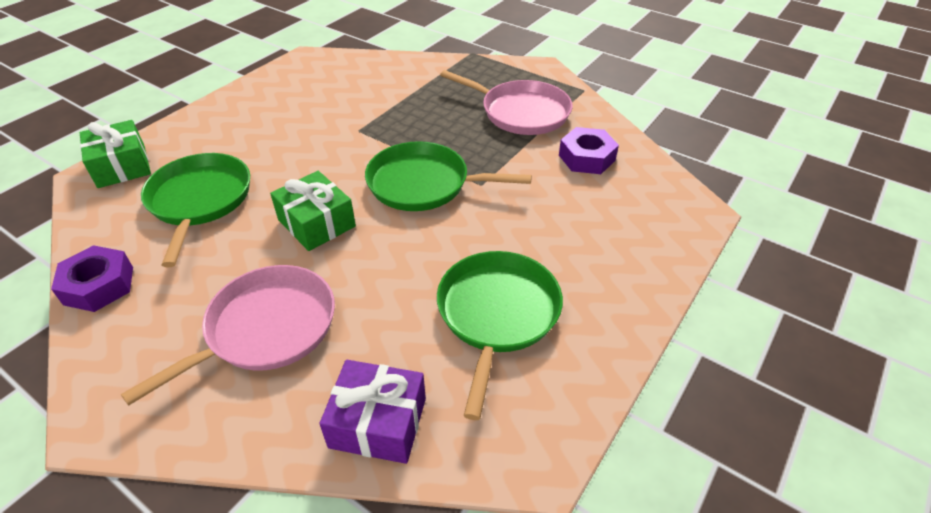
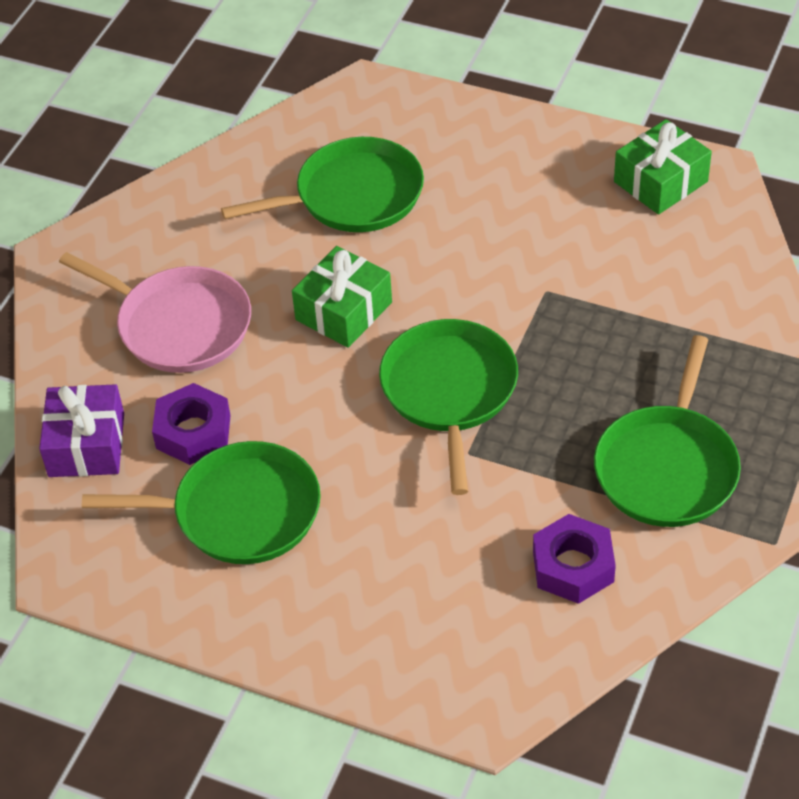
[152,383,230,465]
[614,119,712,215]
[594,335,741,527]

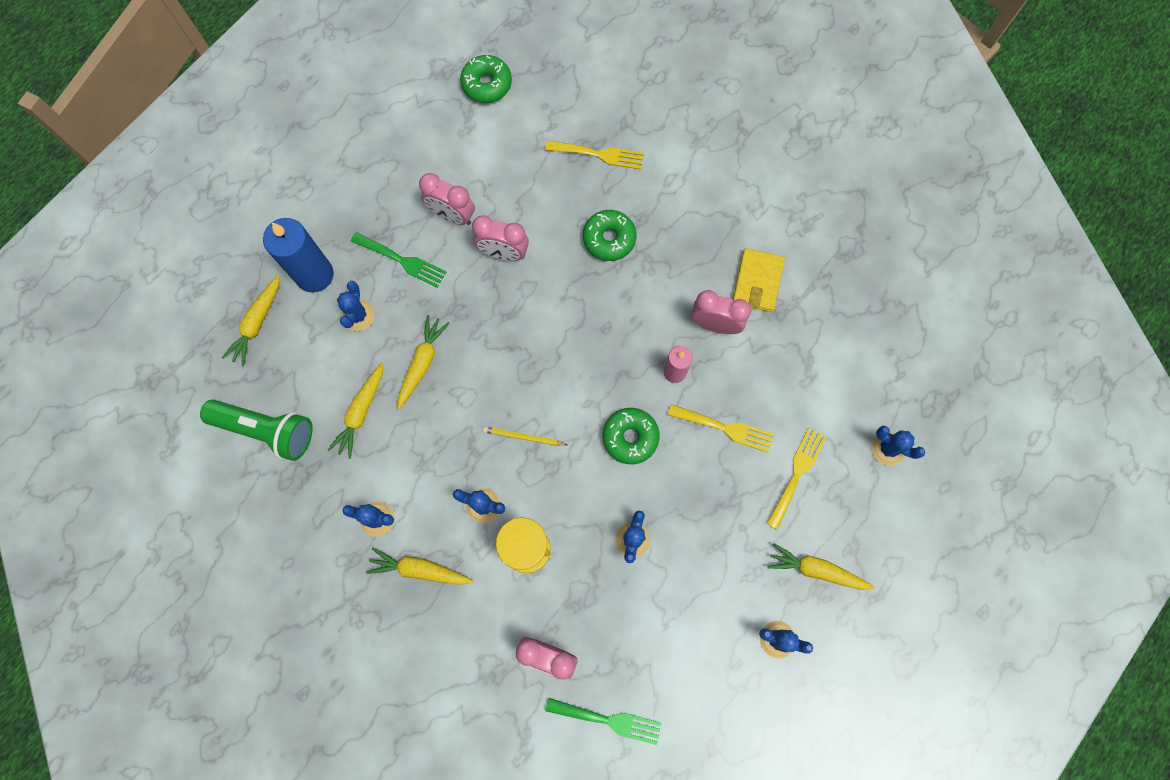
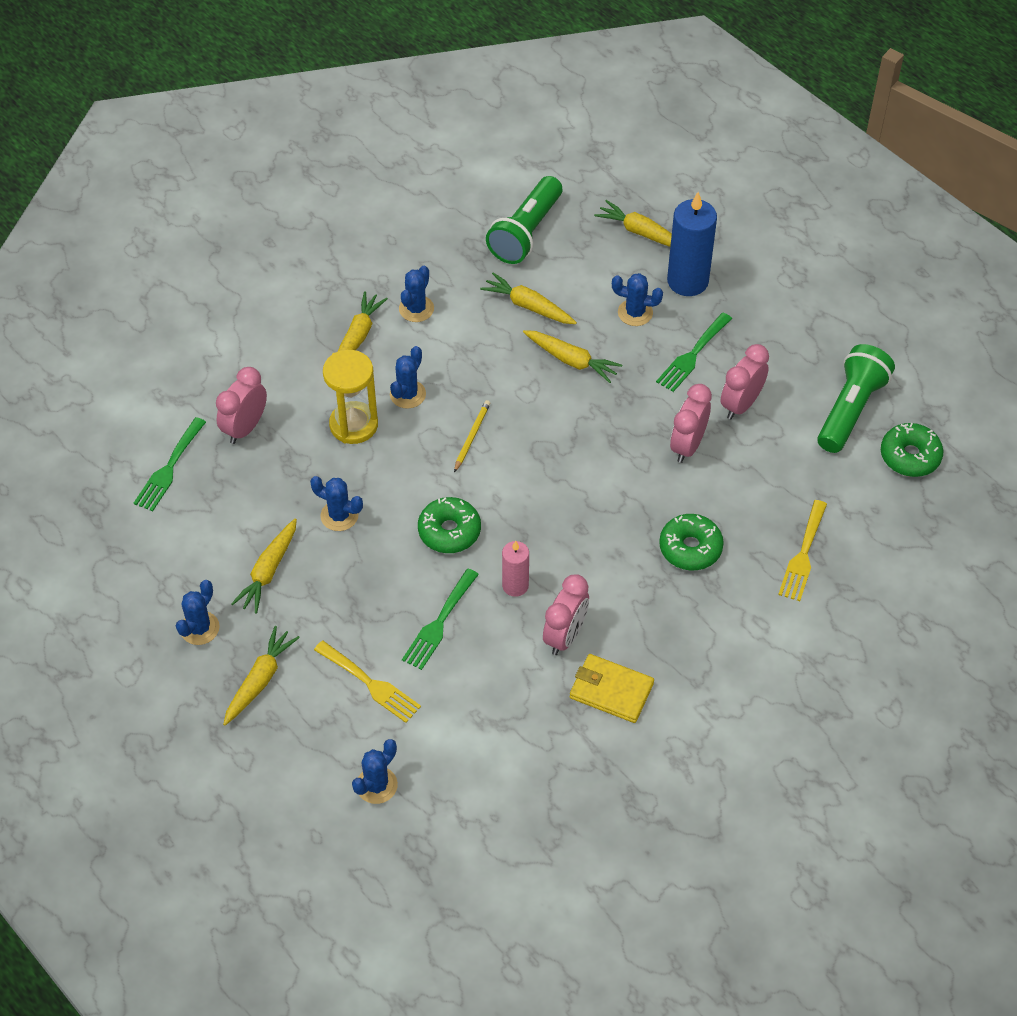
[231,518,297,614]
[817,344,895,453]
[402,569,479,670]

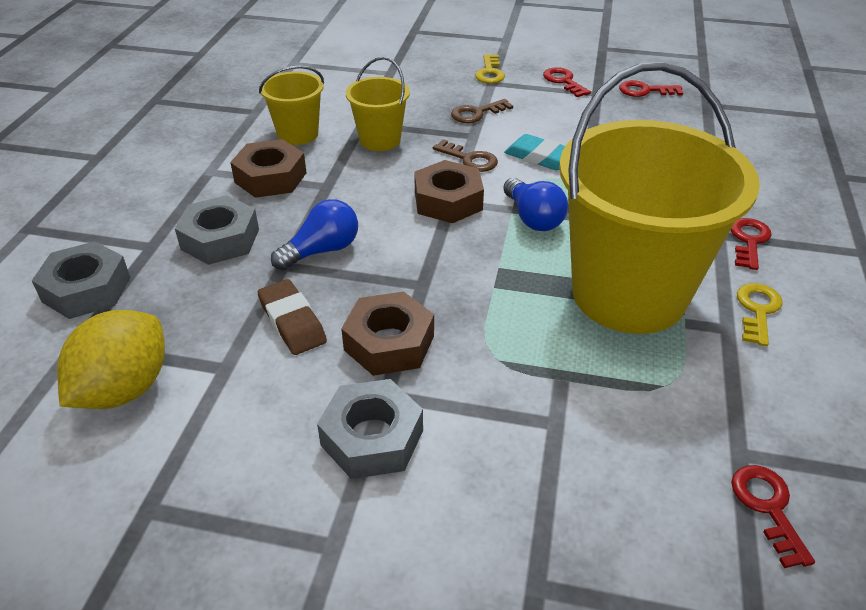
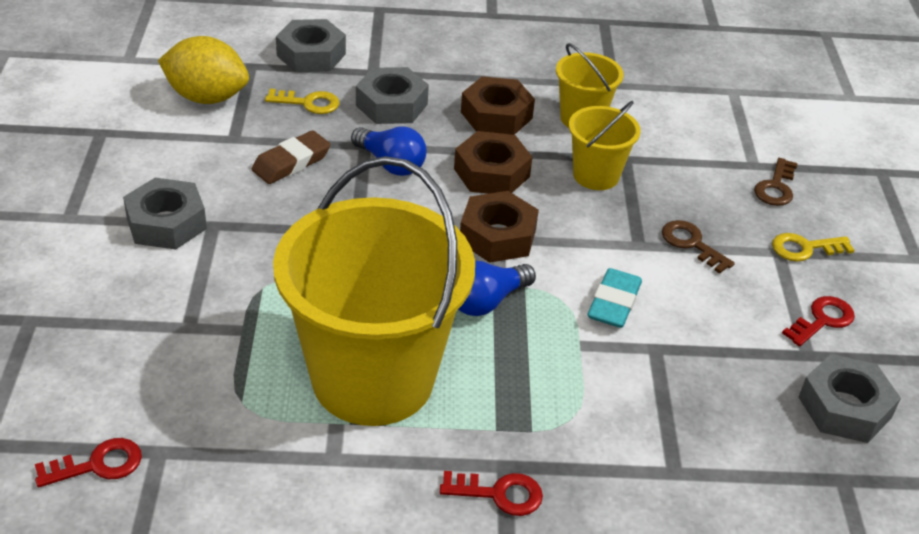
[454,131,532,194]
[754,158,798,206]
[265,89,340,114]
[799,354,901,443]

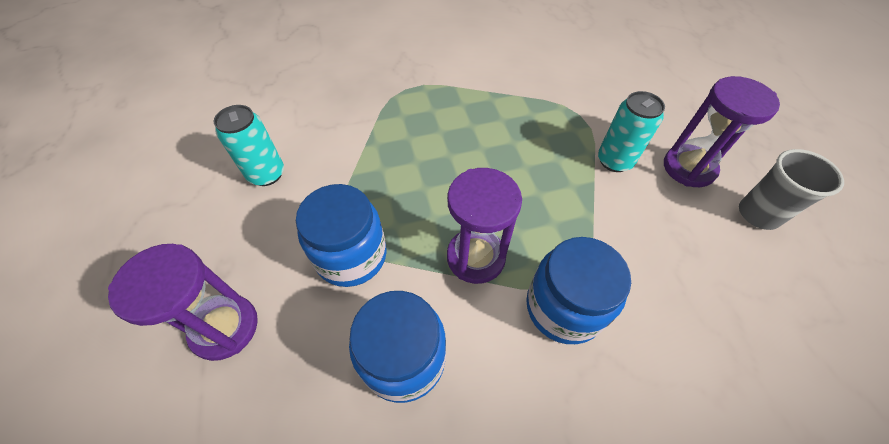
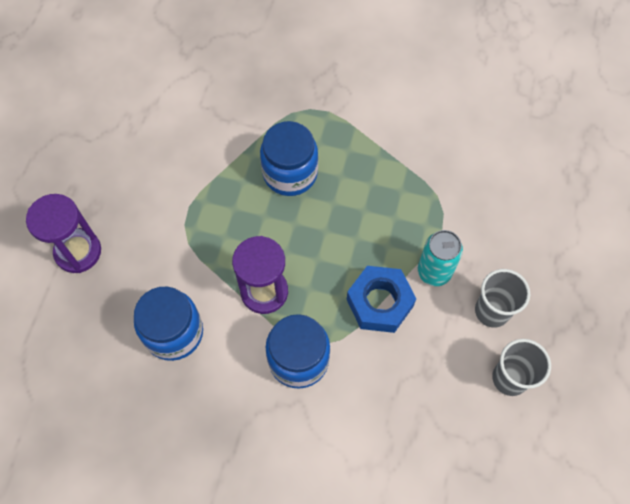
[214,105,284,186] (first image)
[347,266,416,333]
[260,121,318,196]
[475,269,530,328]

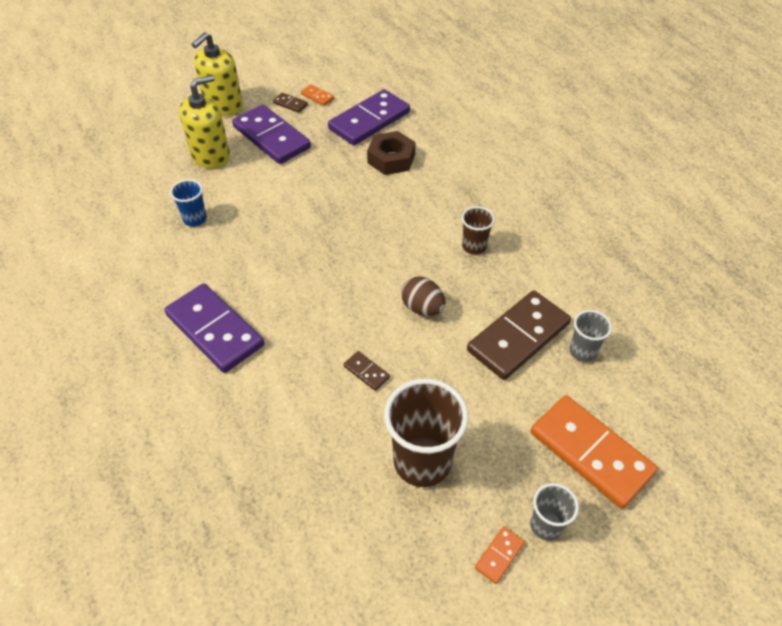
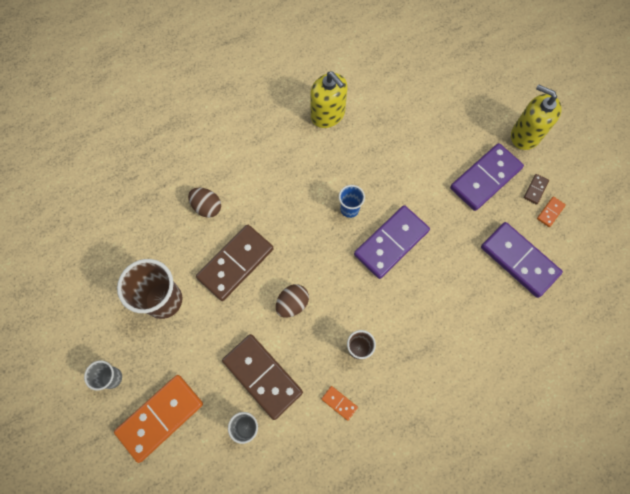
[367,131,416,175] (first image)
[188,188,221,218]
[354,205,430,279]
[339,185,365,218]
[310,72,348,128]
[322,386,358,421]
[196,225,274,301]

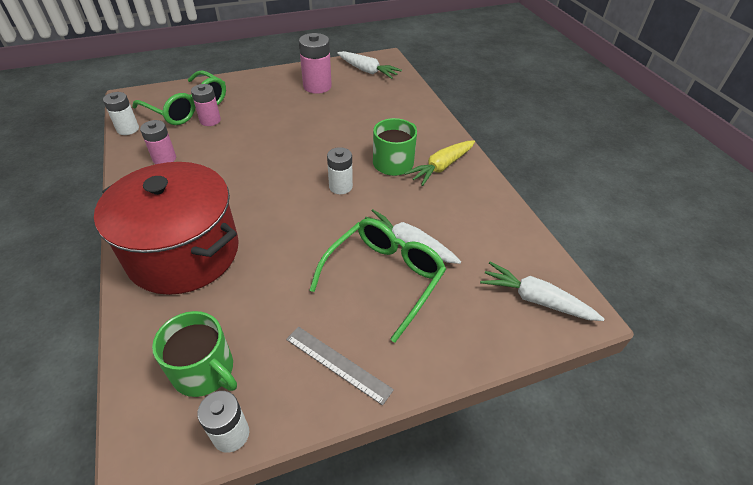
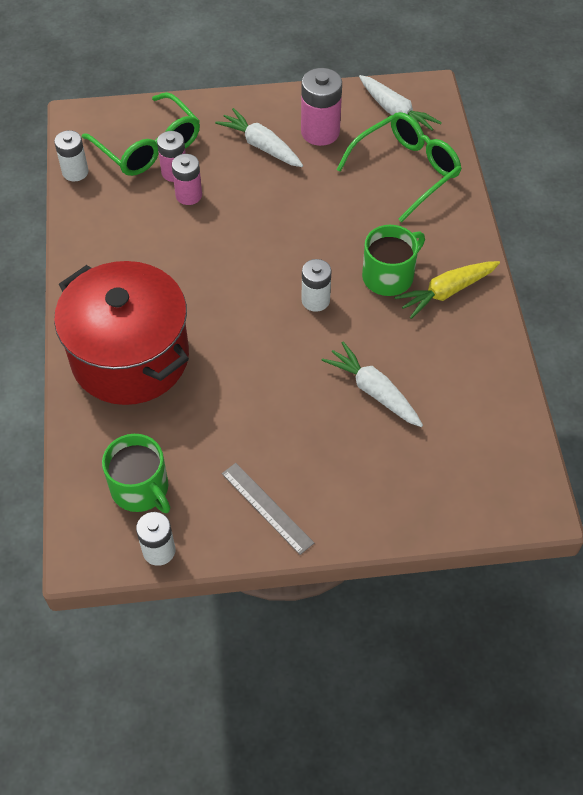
[172,154,202,205]
[336,112,462,222]
[215,108,303,167]

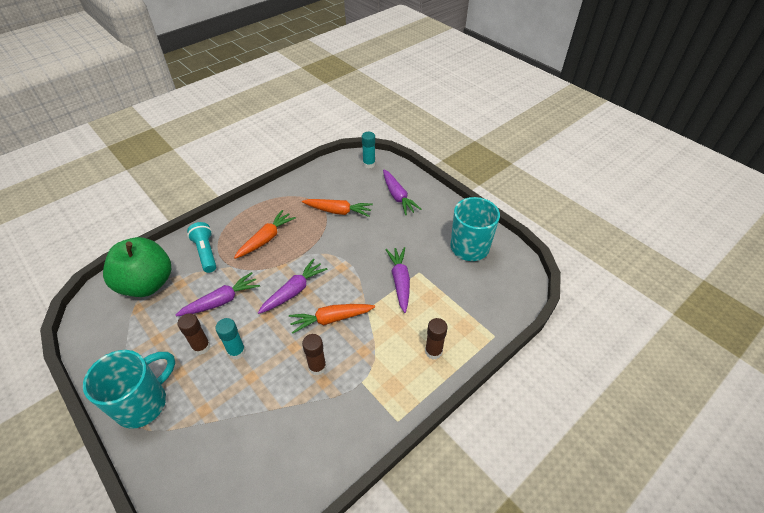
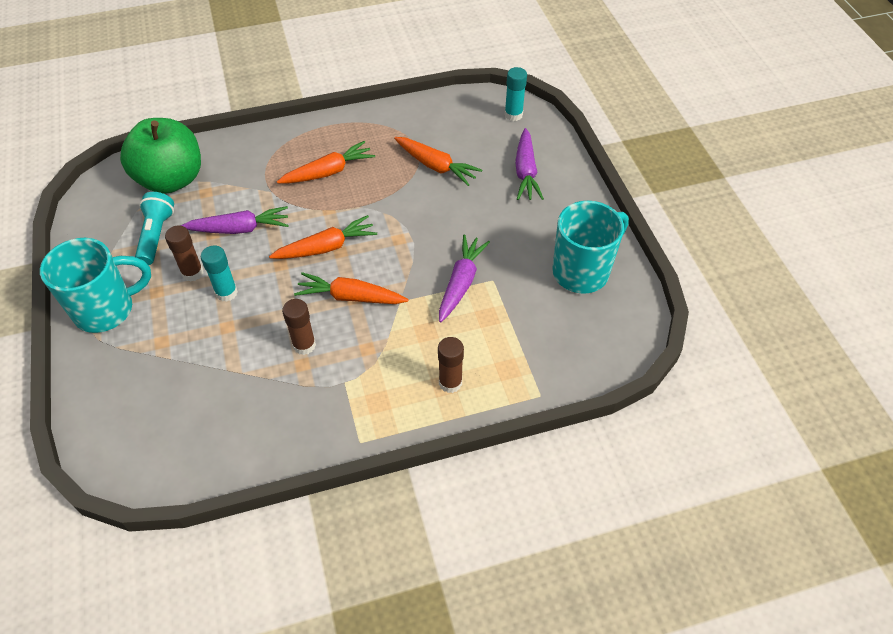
[135,192,174,265]
[269,215,377,259]

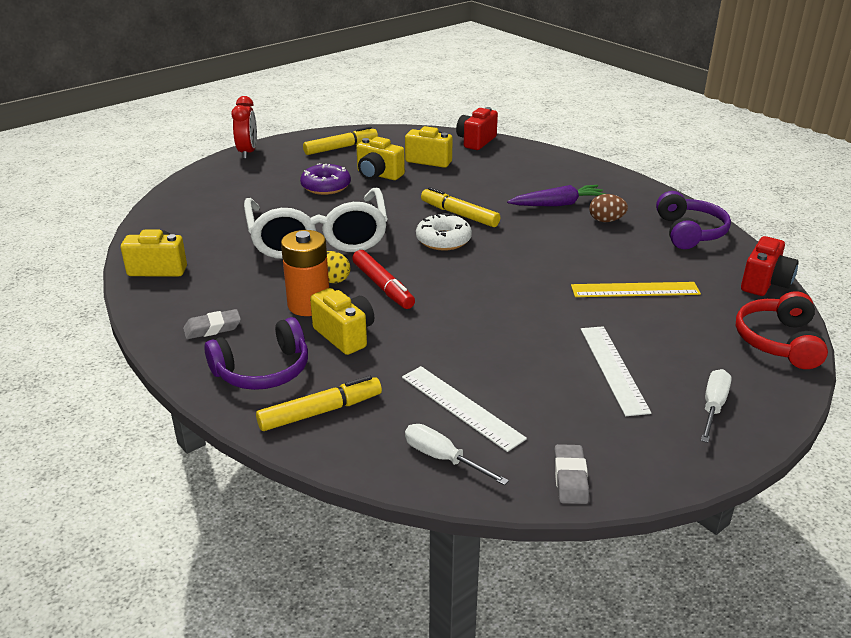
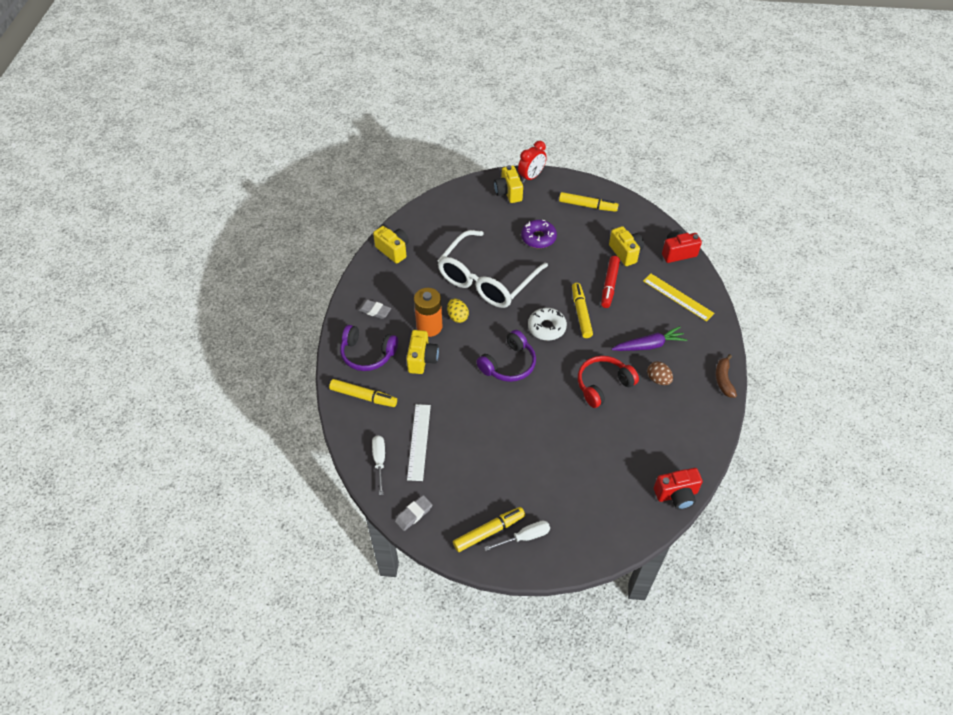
[581,326,651,416] (first image)
[453,507,525,552]
[716,354,737,398]
[601,256,620,308]
[494,165,523,203]
[643,274,715,322]
[476,330,536,382]
[578,356,639,408]
[611,326,687,351]

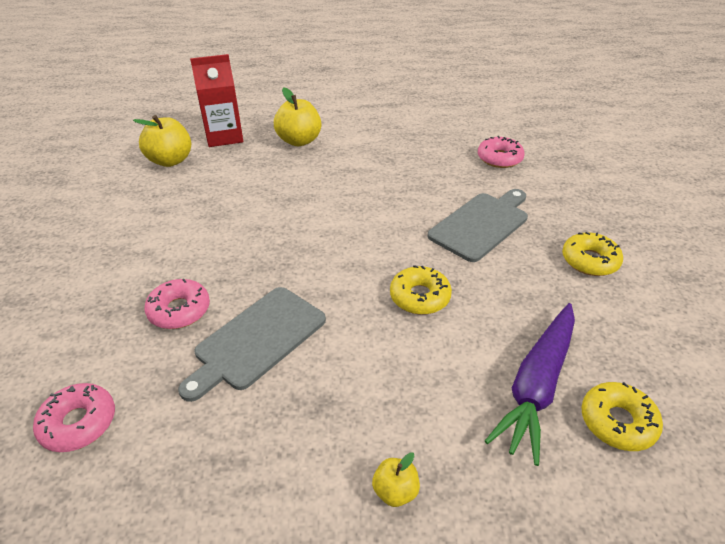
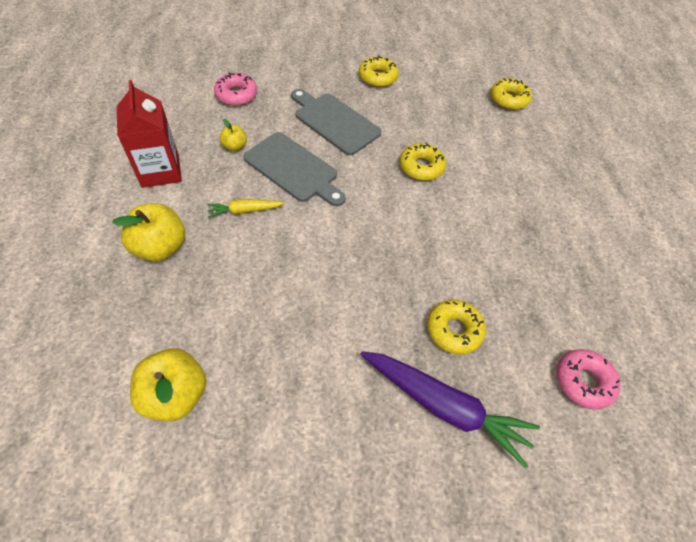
[207,199,284,218]
[244,132,346,206]
[117,80,182,188]
[220,119,247,151]
[360,351,540,468]
[427,300,486,354]

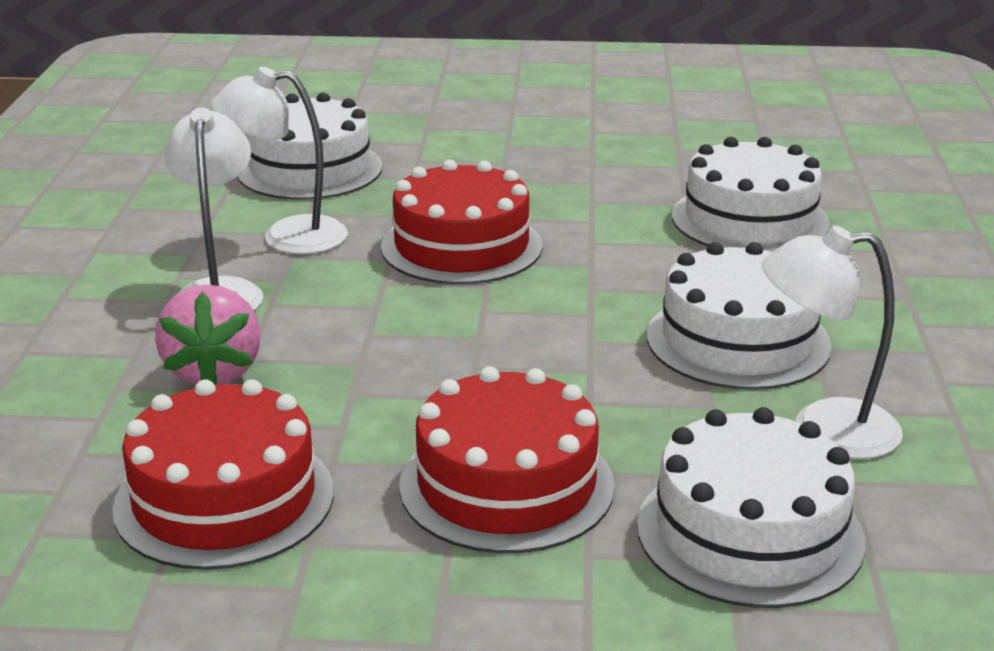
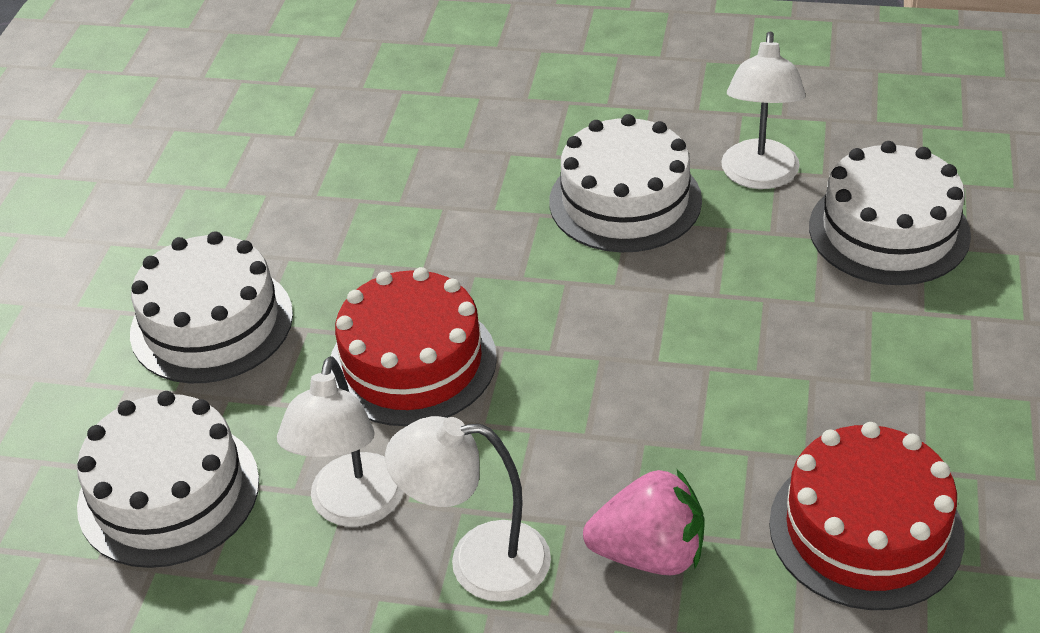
[399,366,615,553] (first image)
[130,231,293,383]

